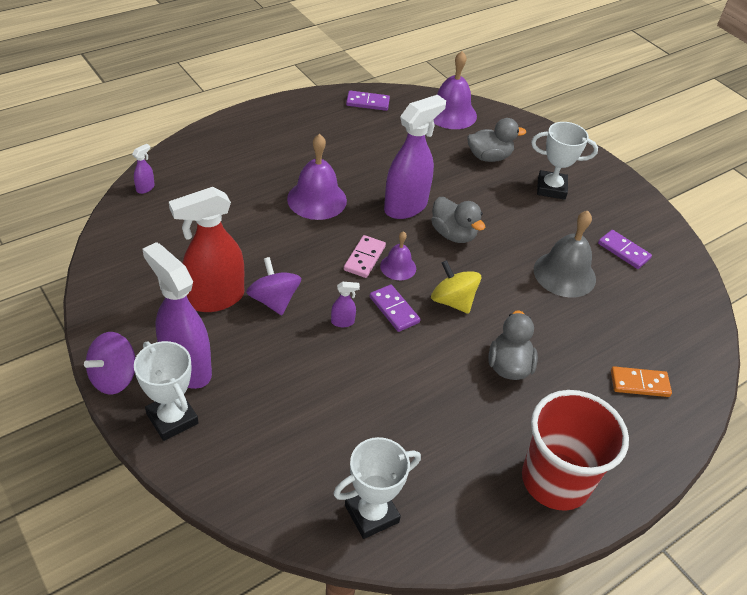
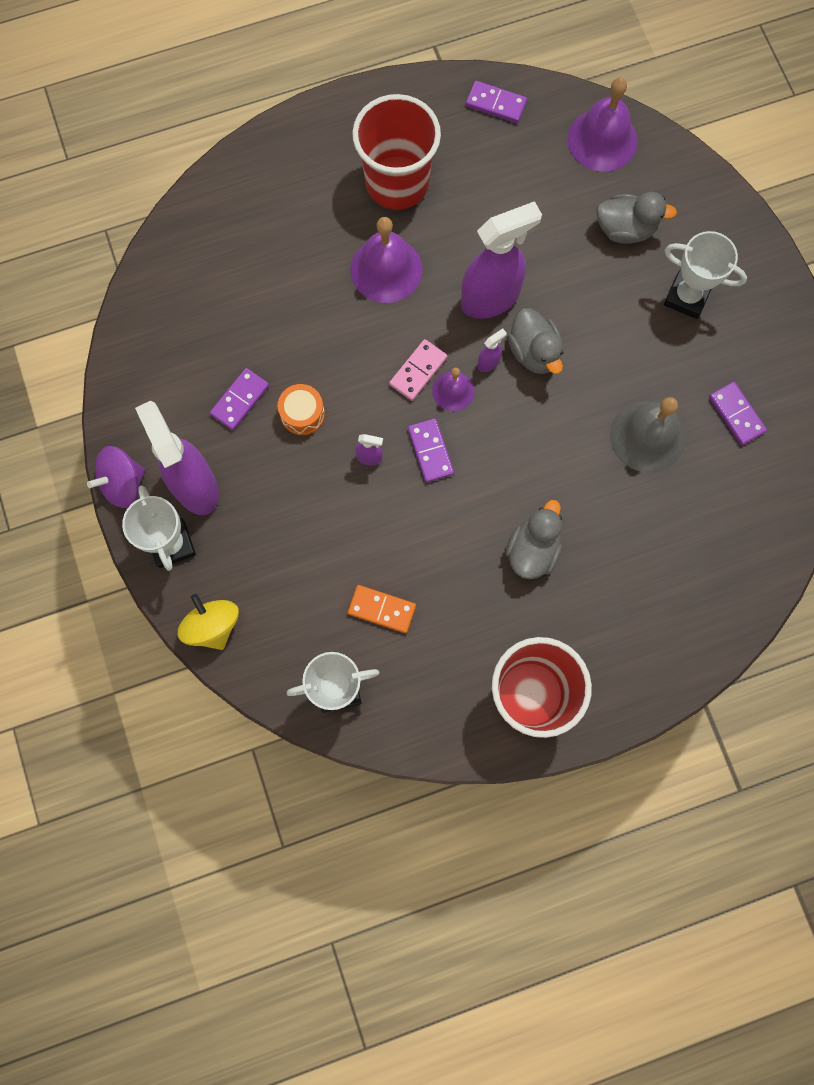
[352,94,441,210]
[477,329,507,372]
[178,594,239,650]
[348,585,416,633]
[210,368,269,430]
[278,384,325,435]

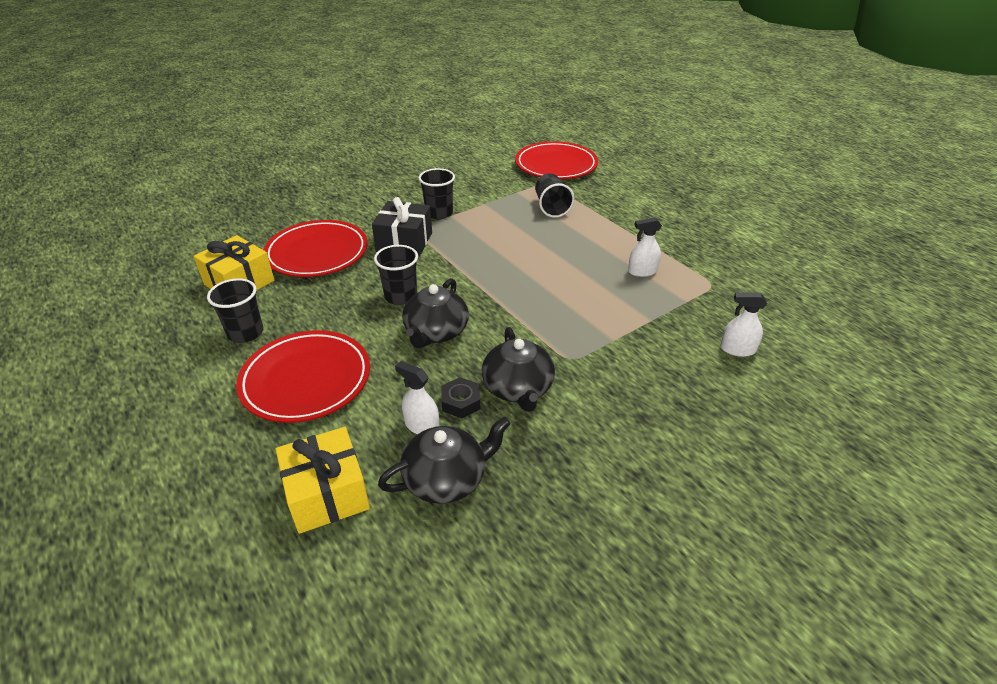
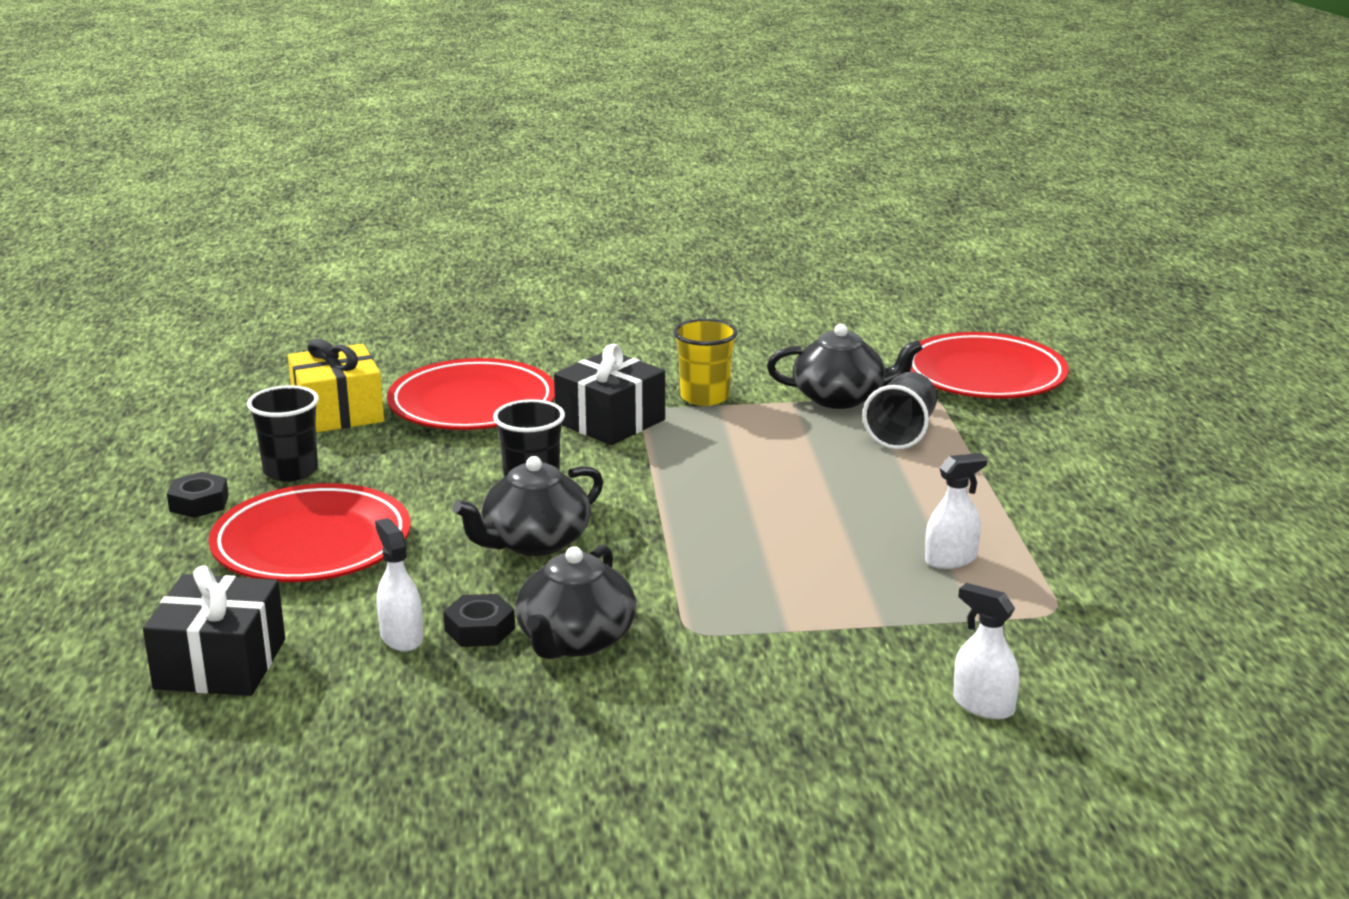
[167,472,229,518]
[767,324,923,409]
[143,565,285,696]
[673,319,738,406]
[925,453,988,569]

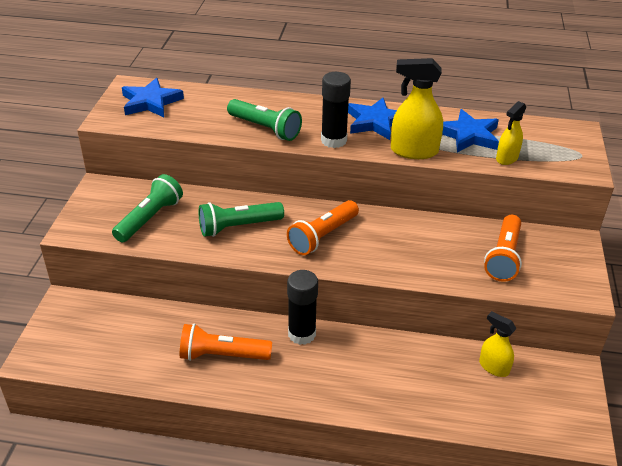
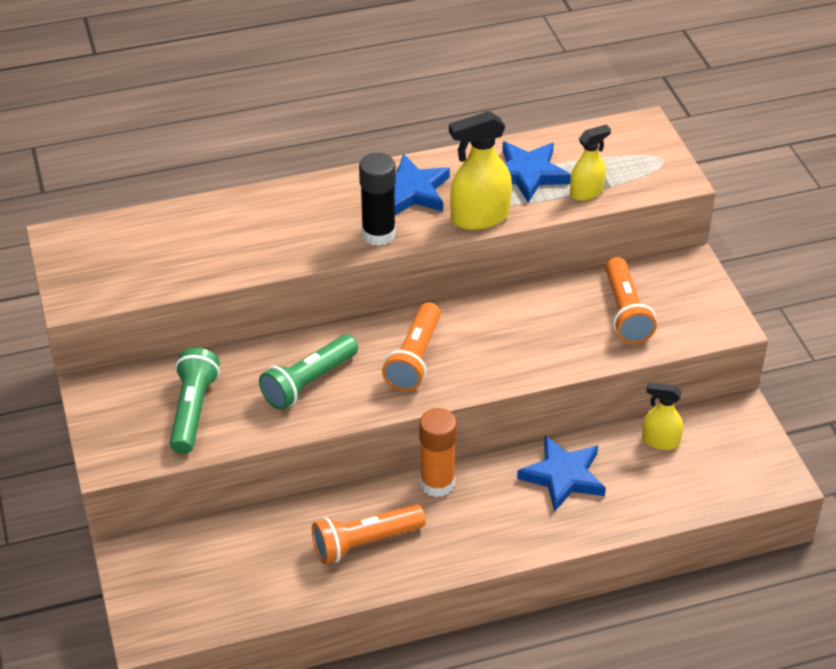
[227,99,302,141] (first image)
[517,436,606,512]
[419,408,457,497]
[570,125,611,201]

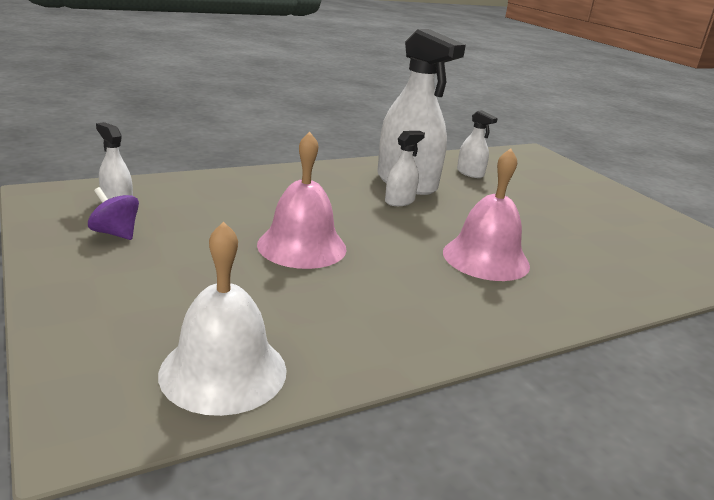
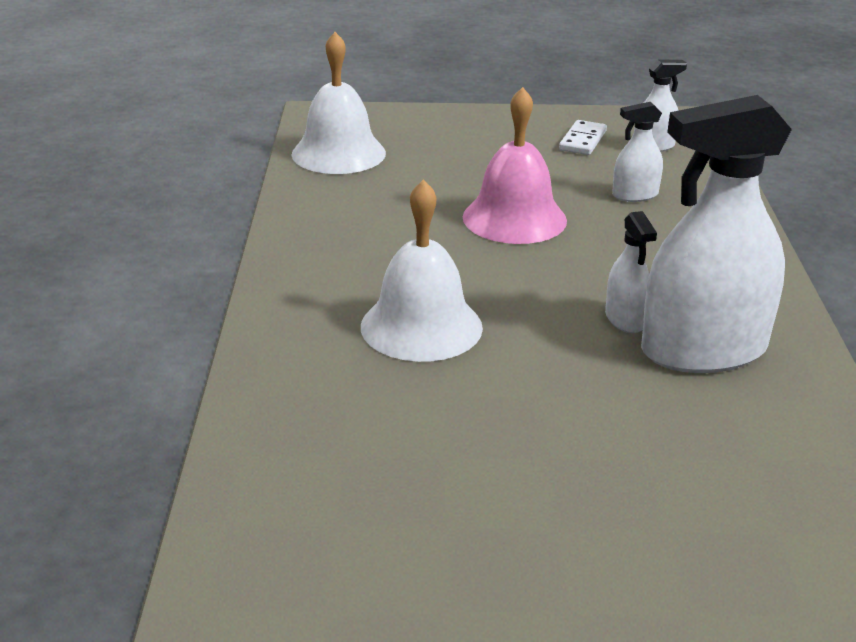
[612,102,663,202]
[559,120,607,155]
[361,179,483,362]

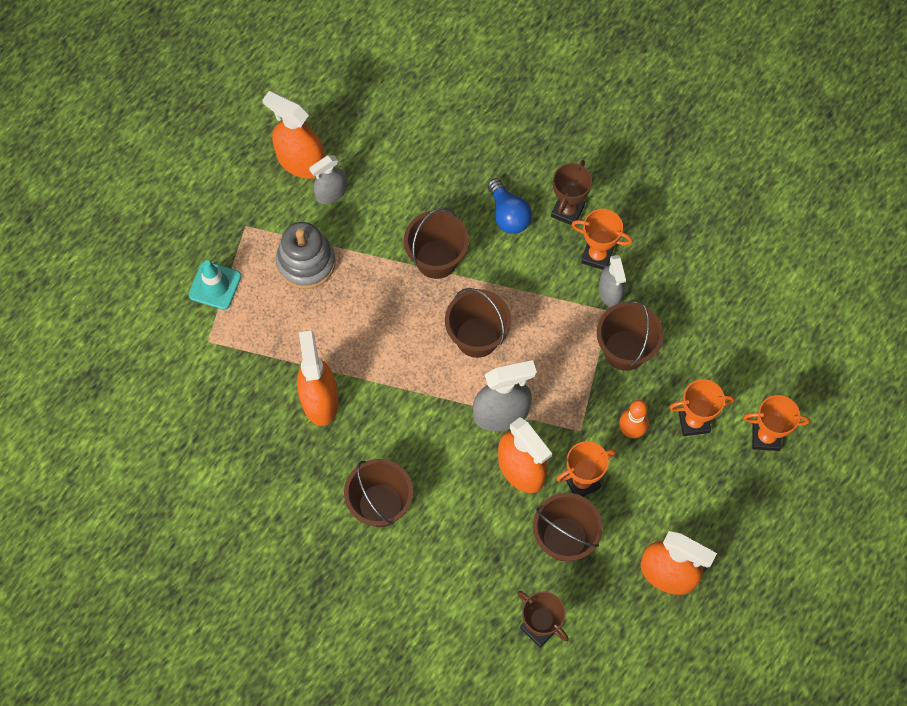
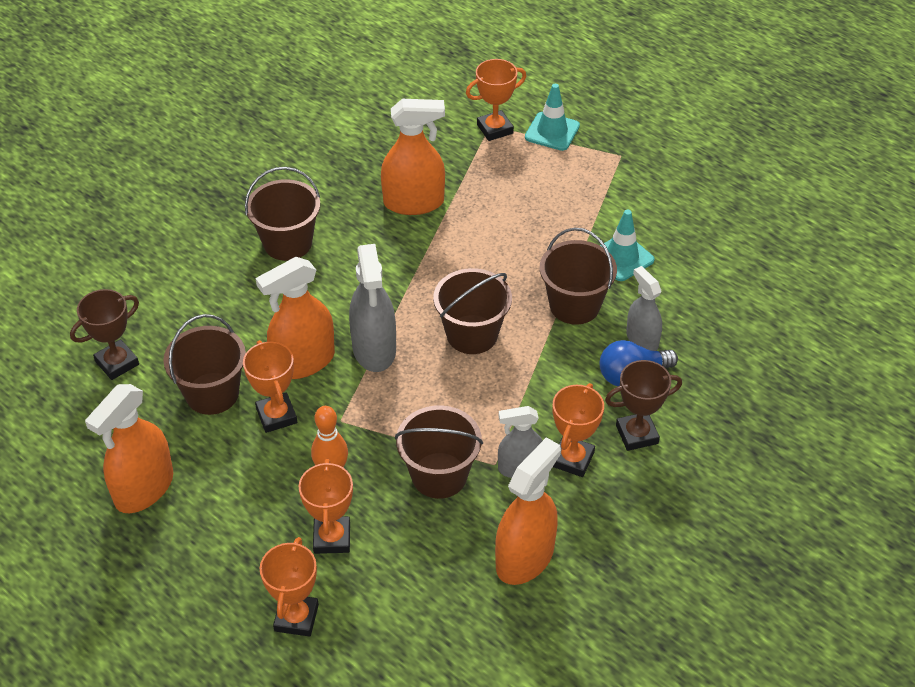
[276,222,336,289] (first image)
[466,59,526,141]
[600,209,655,281]
[495,437,561,585]
[626,266,662,351]
[605,360,682,451]

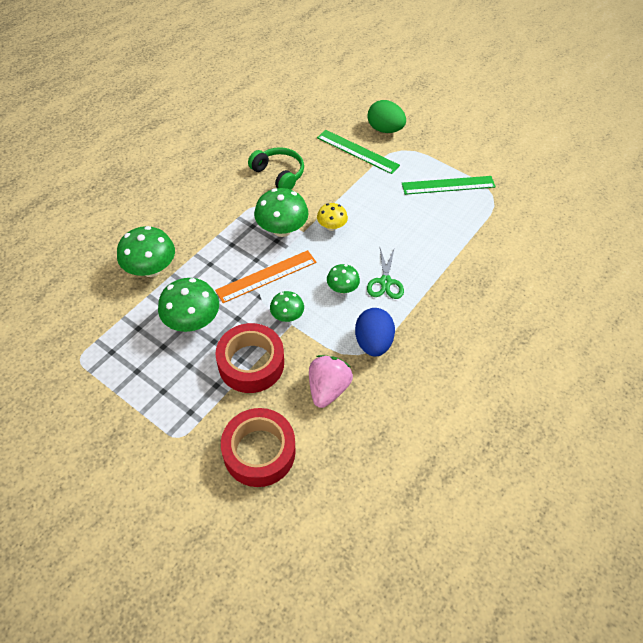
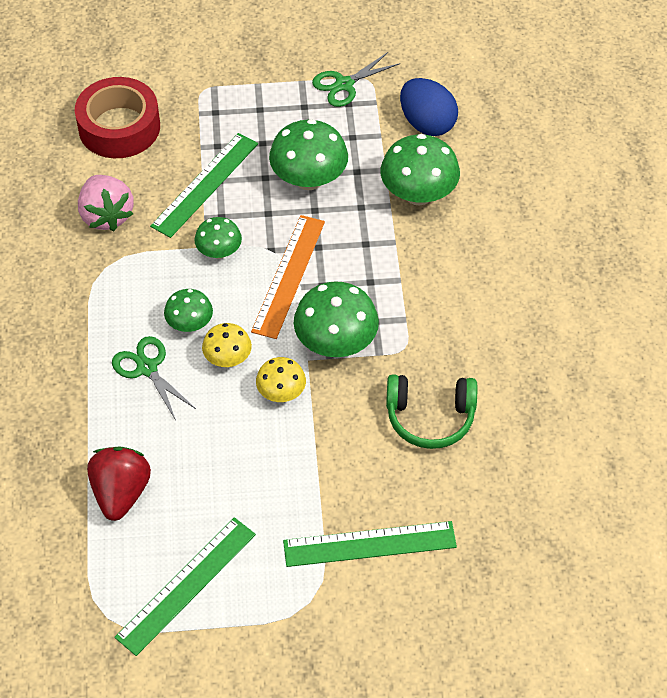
[367,100,406,133] (first image)
[87,446,151,521]
[202,323,252,367]
[312,52,401,107]
[400,78,458,136]
[150,133,258,238]

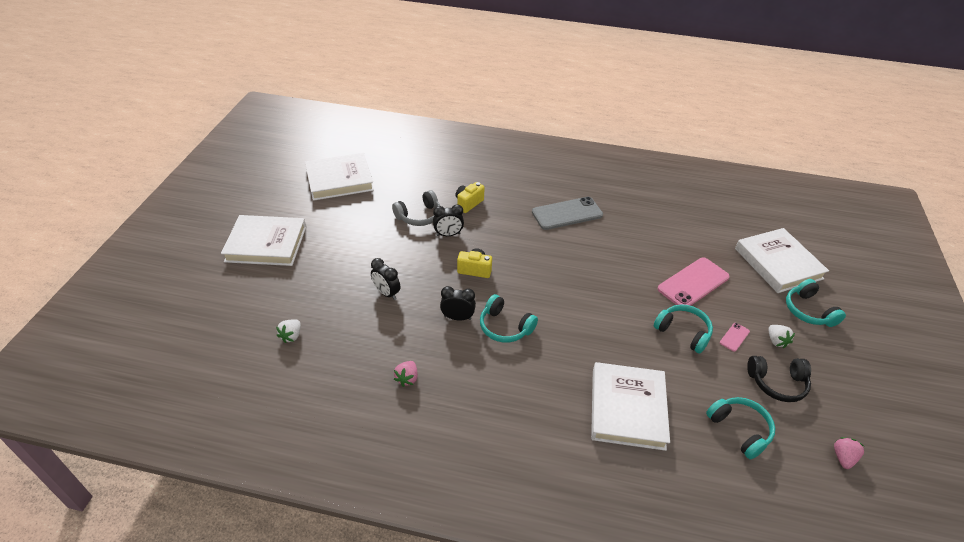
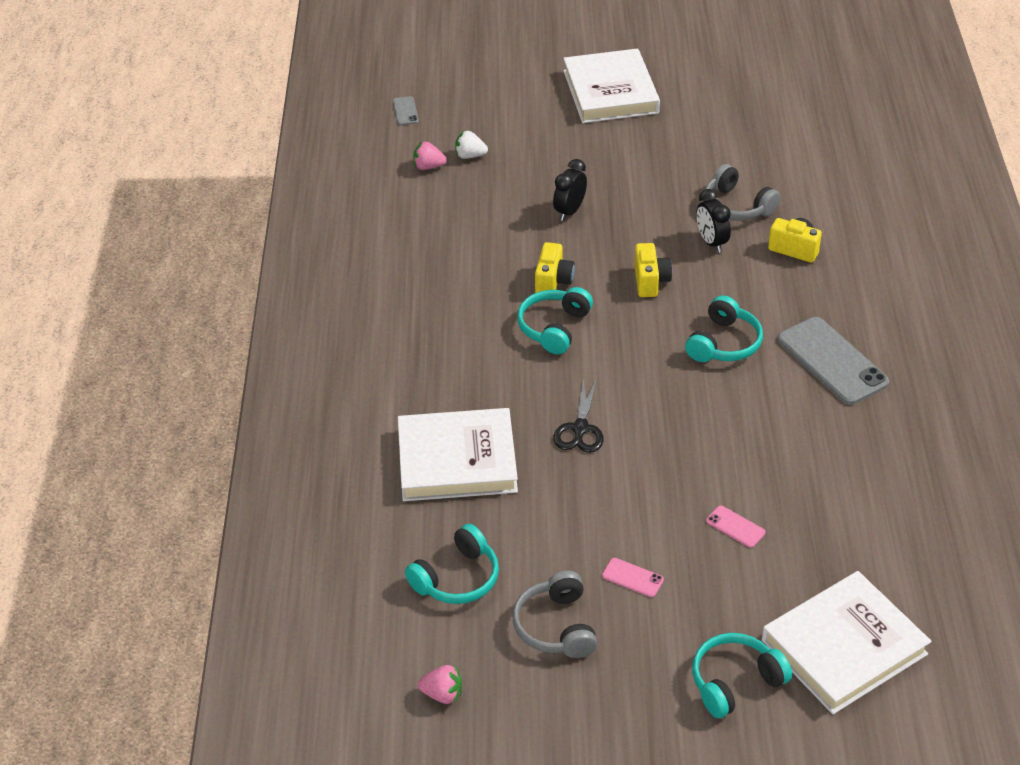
[305,153,374,201] (first image)
[769,325,795,348] (first image)
[393,96,419,125]
[553,378,604,453]
[413,142,447,170]
[685,295,763,362]
[535,242,575,293]
[512,570,597,658]
[706,505,765,548]

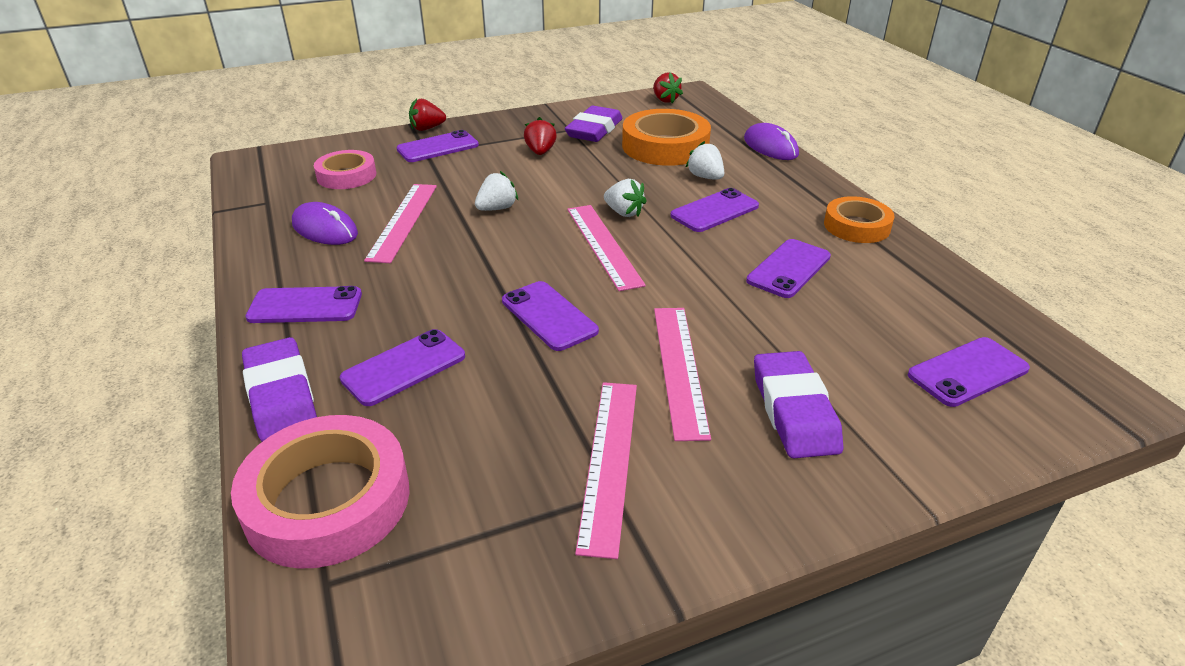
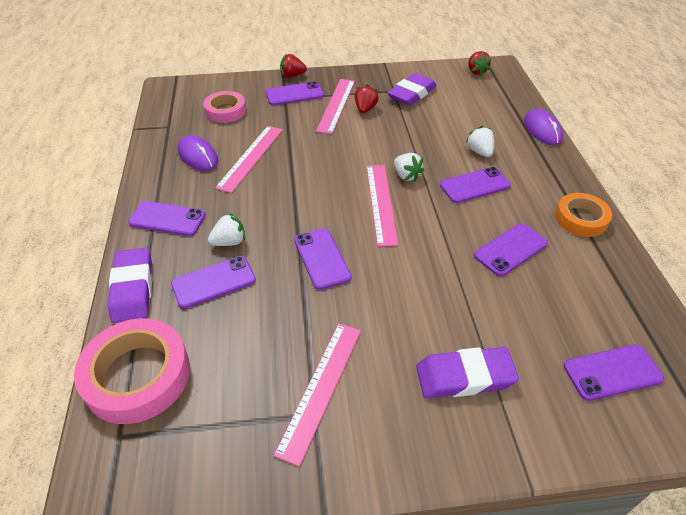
[622,109,711,166] (first image)
[208,213,245,246]
[316,79,355,134]
[416,347,519,398]

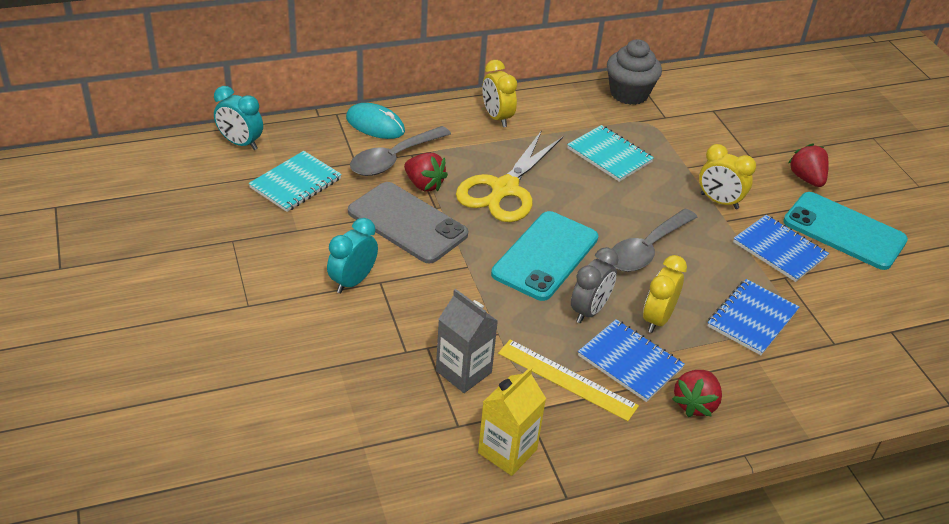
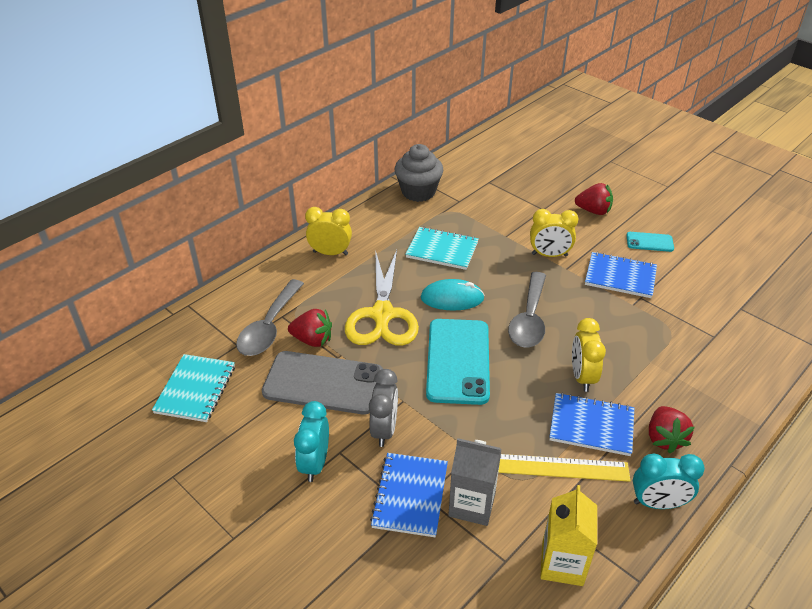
[633,454,705,509]
[421,279,485,311]
[369,369,398,447]
[370,453,448,537]
[305,207,352,255]
[575,183,613,215]
[626,232,674,252]

